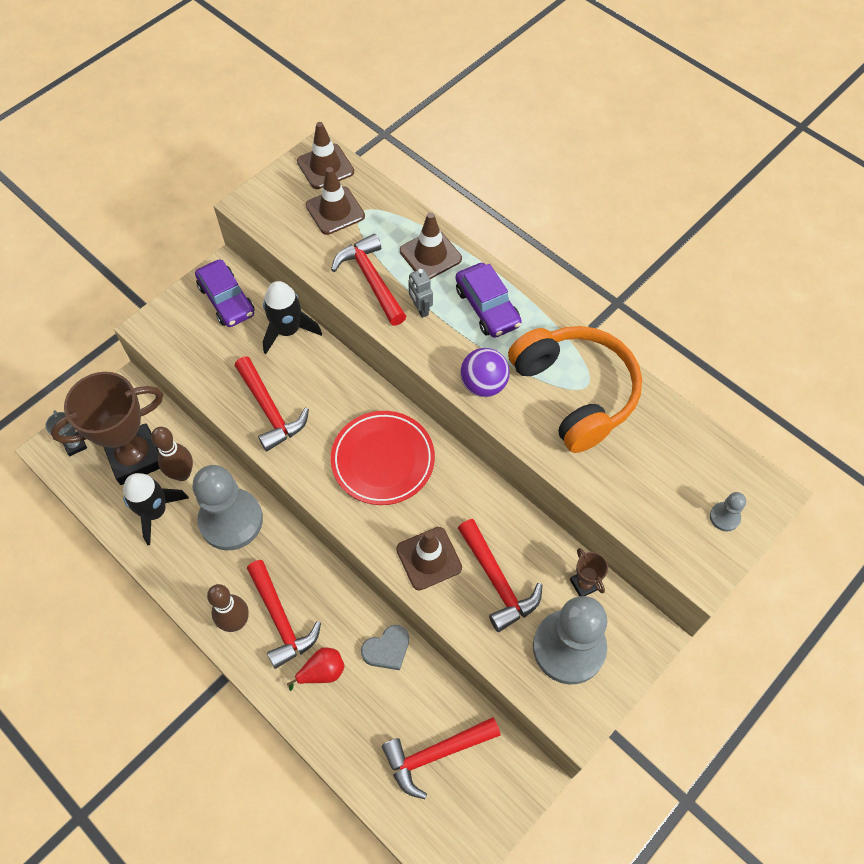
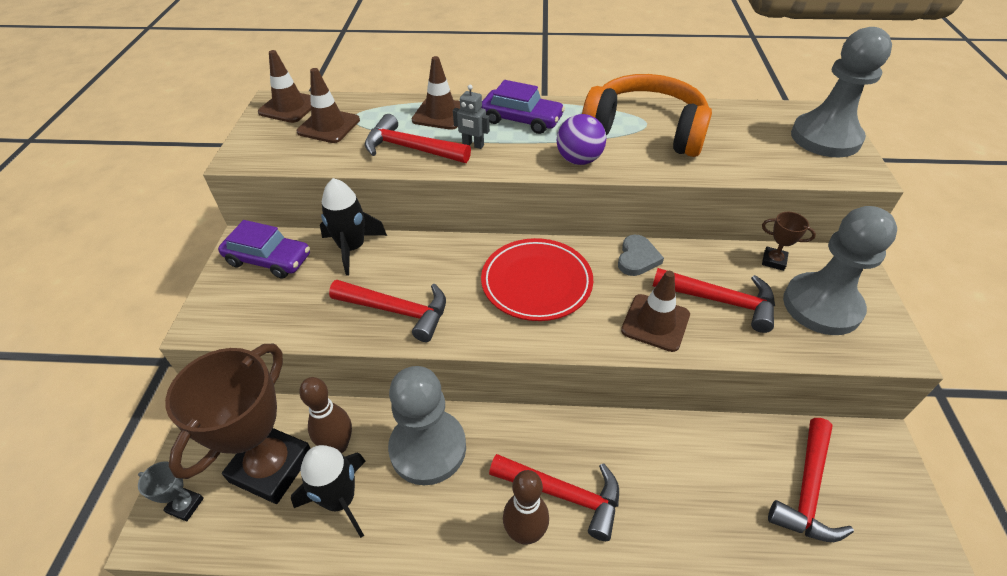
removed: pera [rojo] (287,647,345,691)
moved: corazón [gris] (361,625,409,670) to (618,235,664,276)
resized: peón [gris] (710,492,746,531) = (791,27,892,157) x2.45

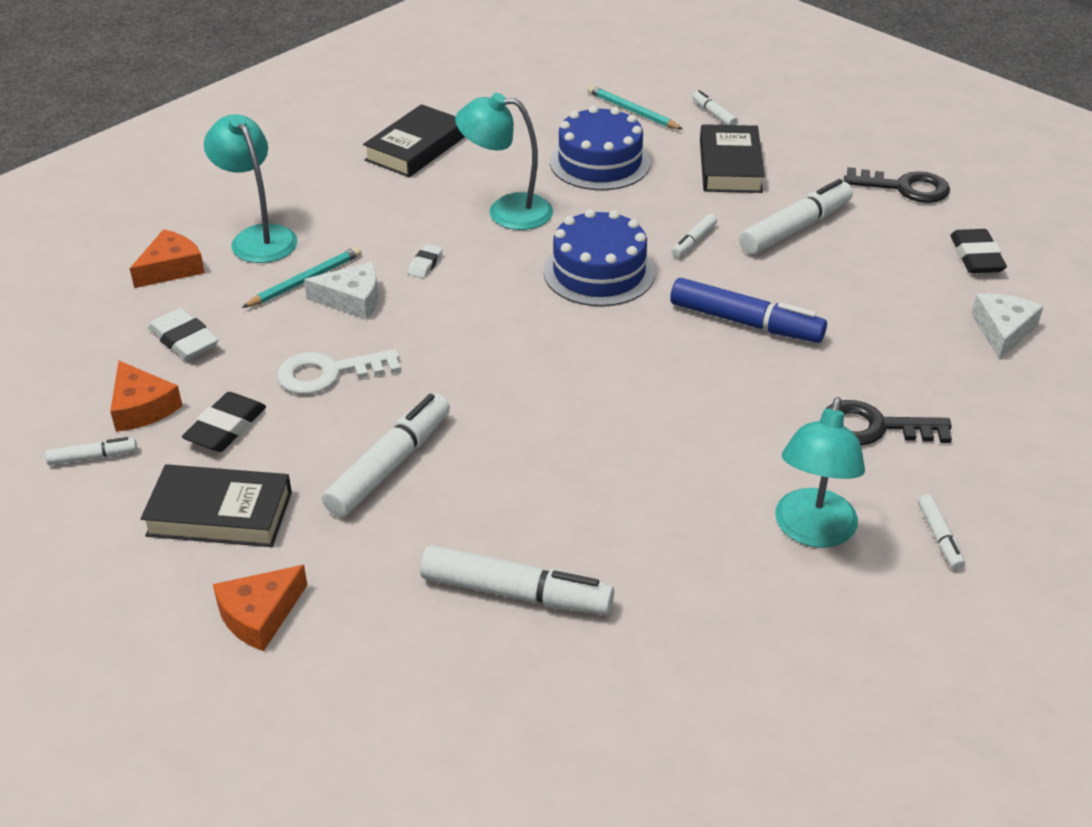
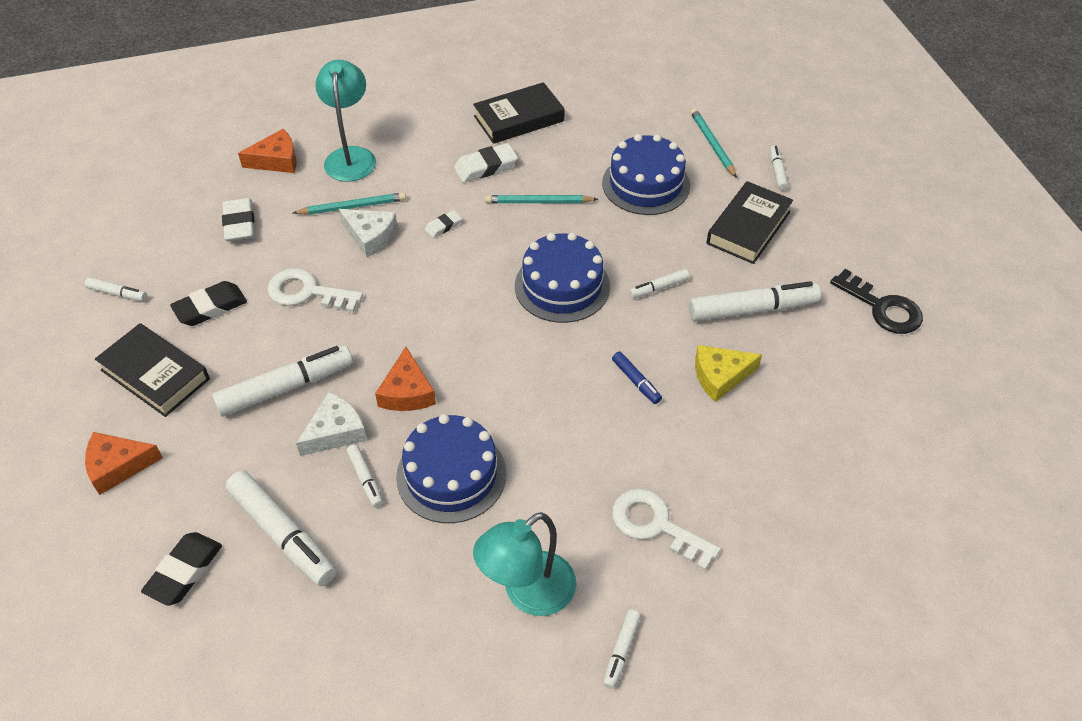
added: rotulador [blanco] (346,445,383,507); tarta [azul] (396,414,506,523); goma de borrar [blanco] (454,143,518,182); queso [amarillo] (695,345,762,402)
moved: goma de borrar [negro] (950,229,1007,273) to (141,532,222,605); queso [blanco] (971,294,1043,360) to (296,392,367,456); queso [naranja] (110,361,182,432) to (375,347,436,411)
replaced: lámpara [turquesa] (455,93,553,230) to lápiz [turquesa] (485,195,598,203)
recoloured: llave [negro] (822,400,952,445) to llave [blanco] (612,488,721,571)
resized: rotulador [azul] (670,278,827,343) = (612,352,662,404) x0.50

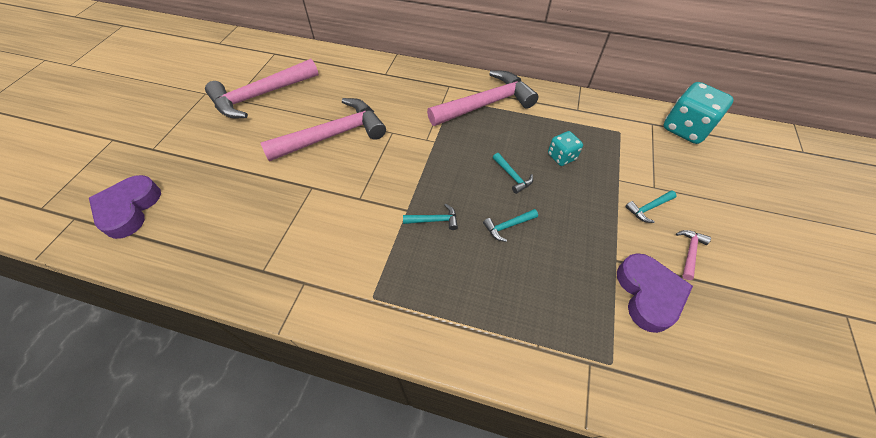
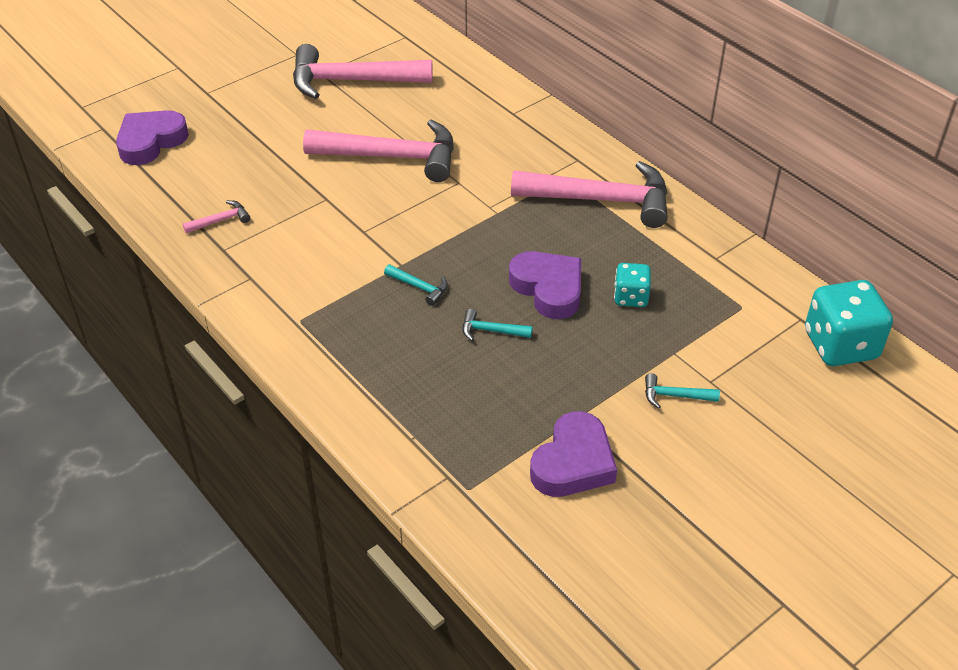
moved: martillo [rosa] (676,230,711,280) to (183,200,250,233)
replaced: martillo [turquesa] (493,153,533,194) to corazón [morado] (509,251,581,319)

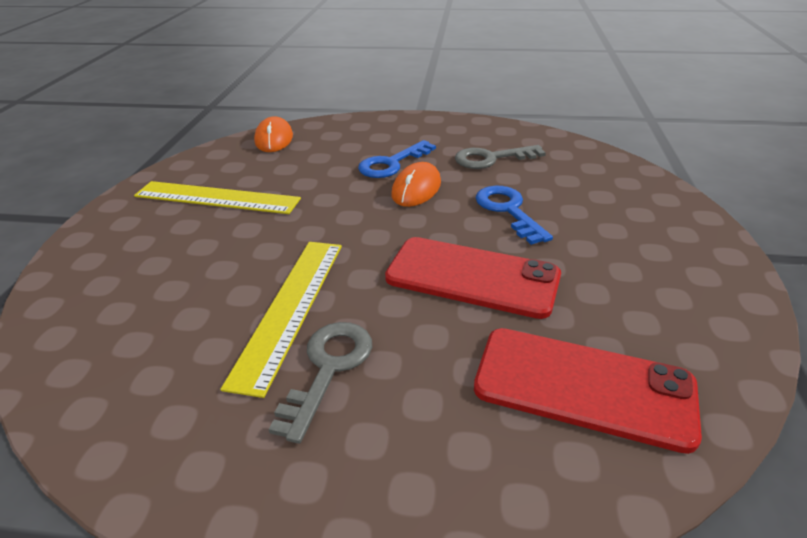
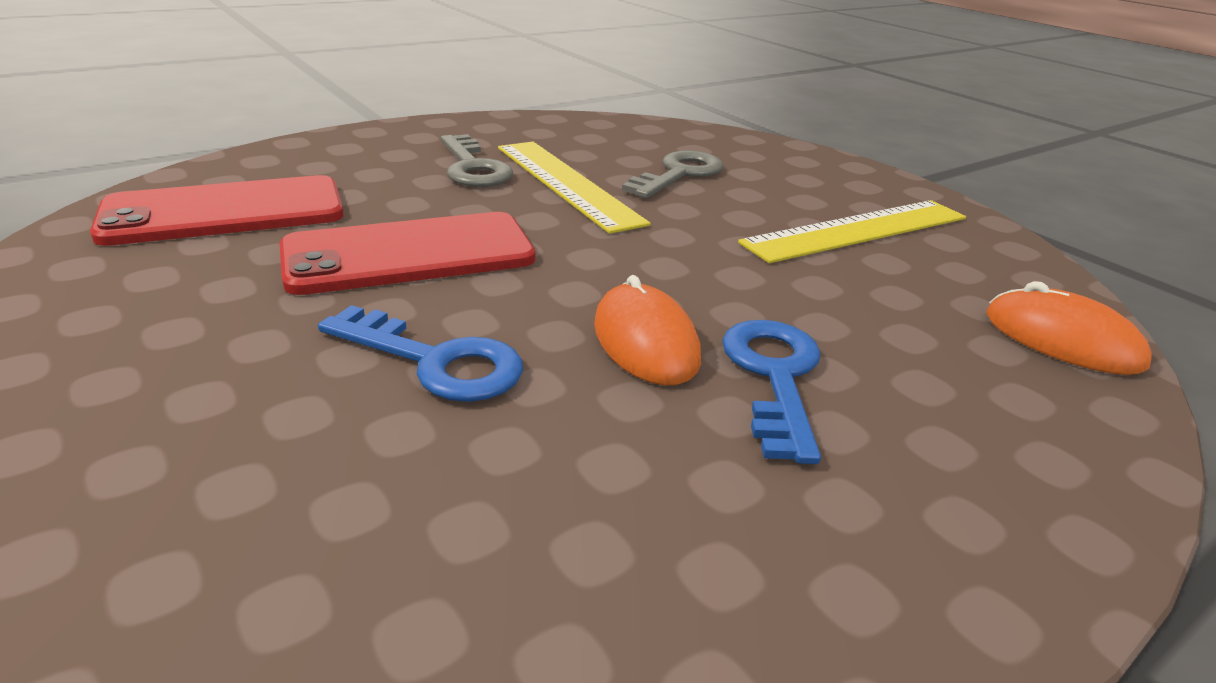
moved: llave [gris] (455,145,546,169) to (622,150,723,198)

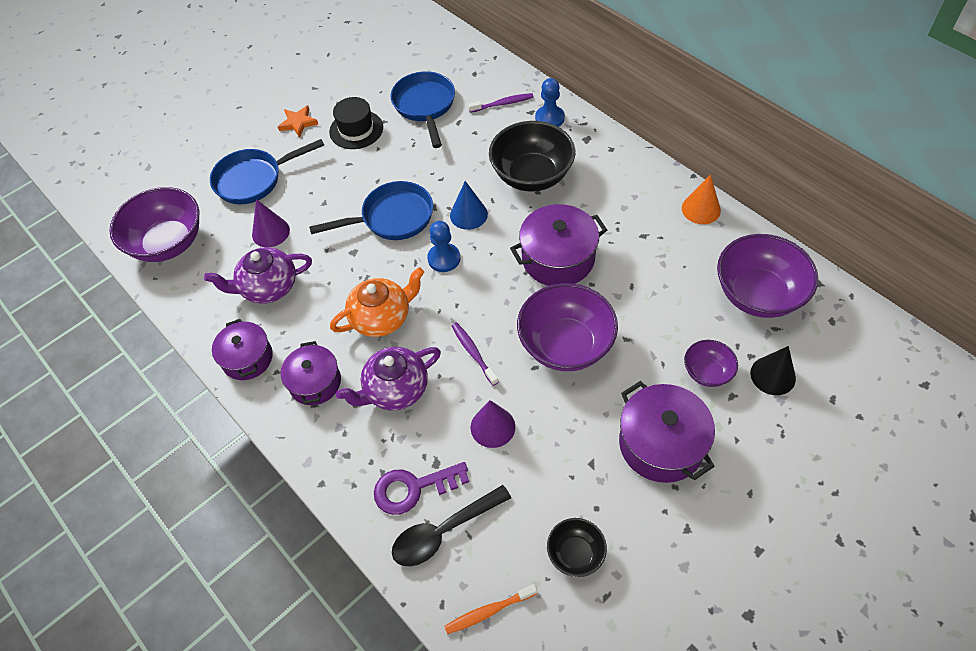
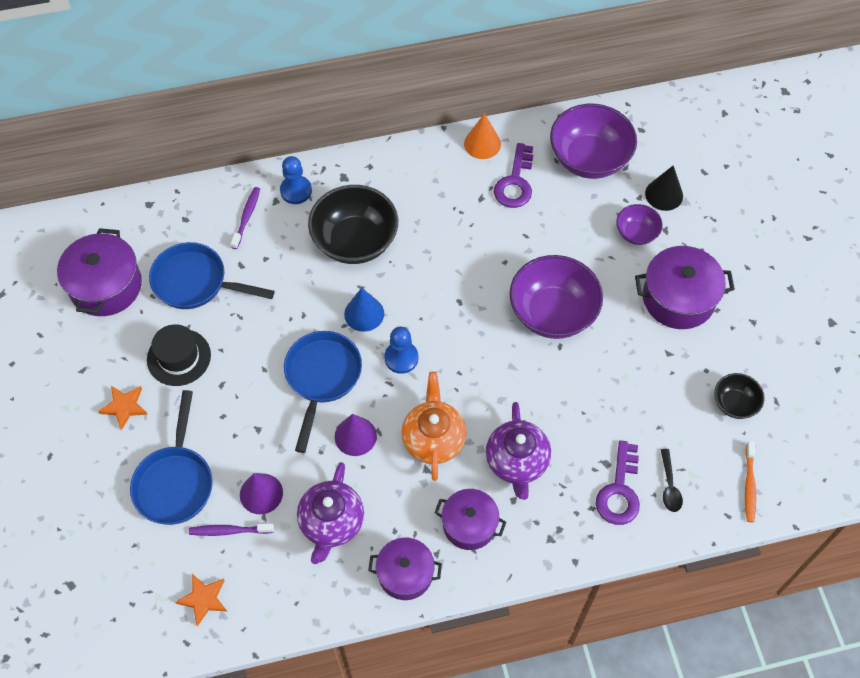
added: llave [morado] (494,143,533,208)
moved: olla [morado] (510,204,607,286) to (57,228,142,316); cepillo de dientes [morado] (452,322,498,386) to (189,523,274,536); cono [morado] (471,400,515,448) to (335,414,377,456)
replaced: cuenco [morado] (109,187,200,262) to estrella [naranja] (176,574,227,626)
resized: cuchara [negro] (392,485,511,566) = (661,449,683,512) x0.58

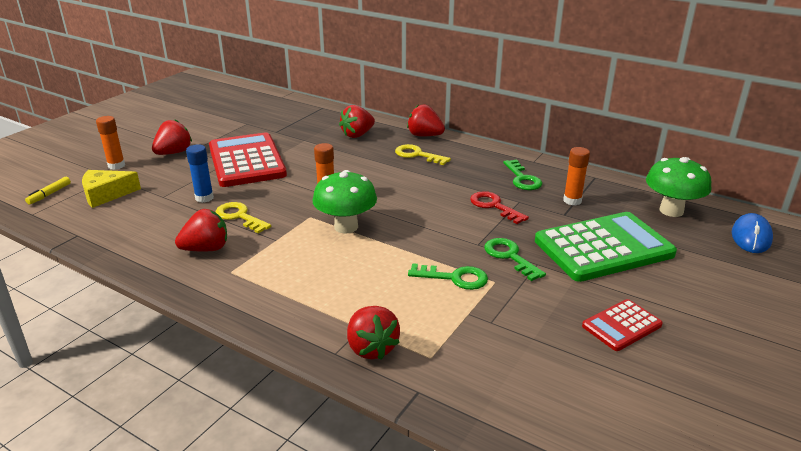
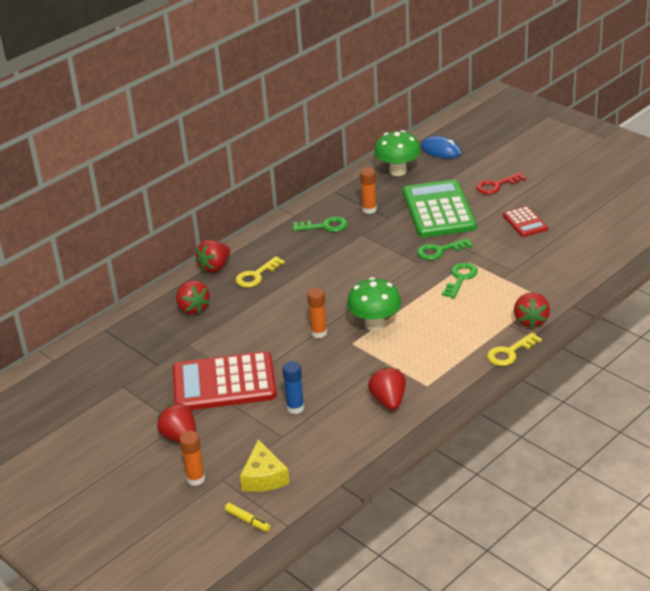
moved: llave [rojo] (470,191,529,224) to (476,172,526,194); llave [amarillo] (216,202,271,233) to (487,332,542,366)
turned: fresa [rojo] (347,306,400,360) = (514,292,550,328) 105 degrees clockwise

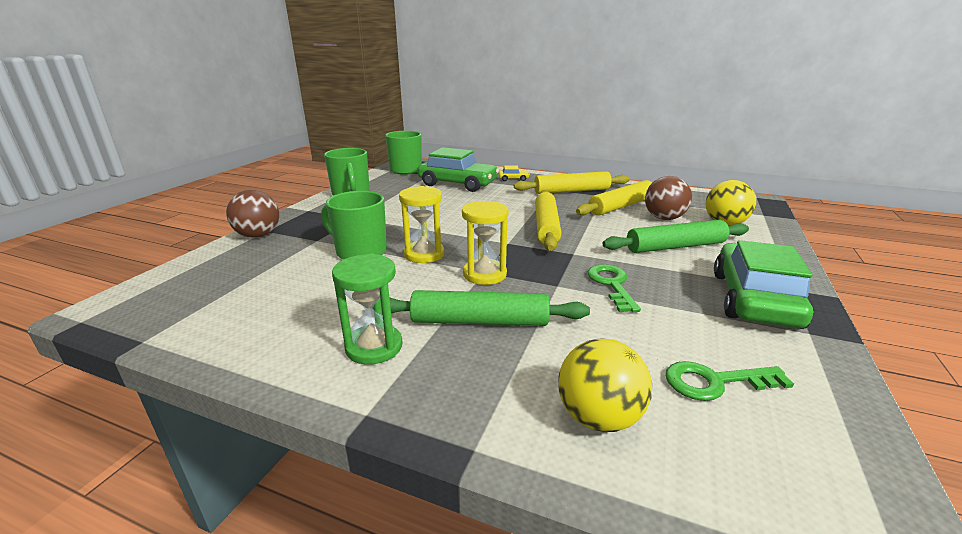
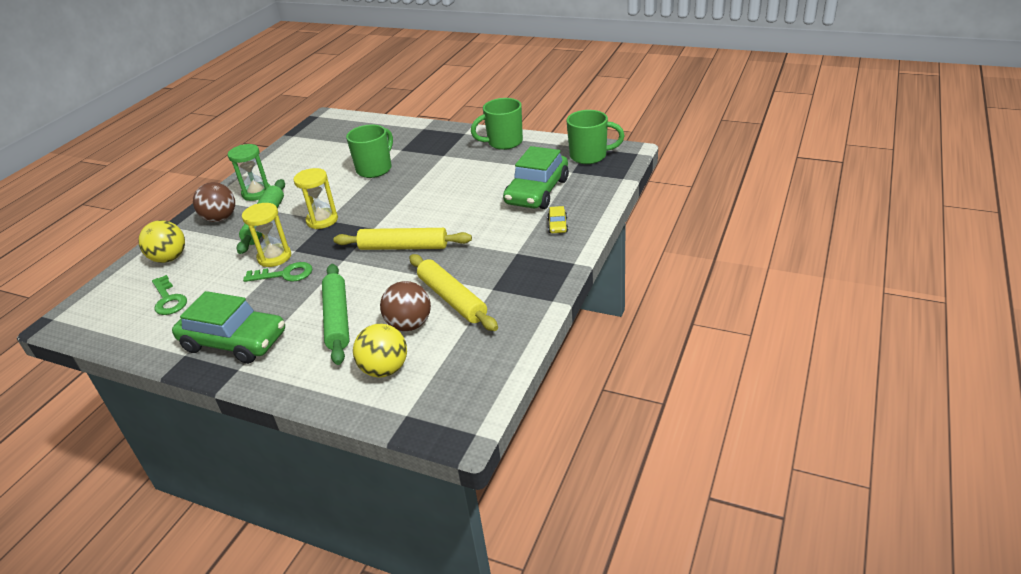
removed: rodillo [amarillo] (514,171,630,194)
moved: pelota [marrón] (226,190,279,238) to (193,182,235,222); reloj de arena [amarillo] (399,186,444,263) to (242,203,291,267)
turned: llave [verde] (666,361,794,401) = (152,275,187,315) 150 degrees clockwise

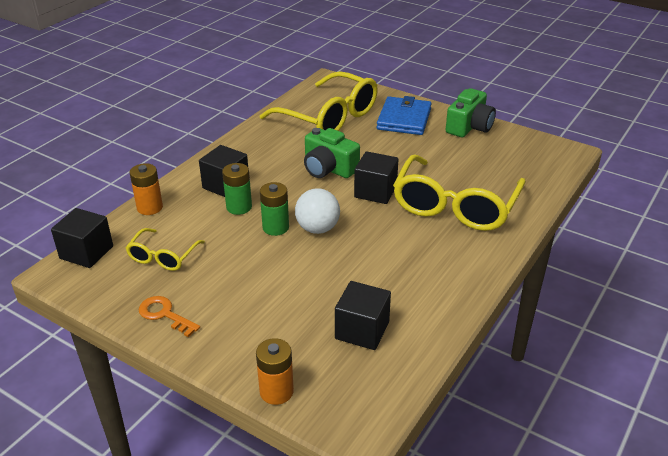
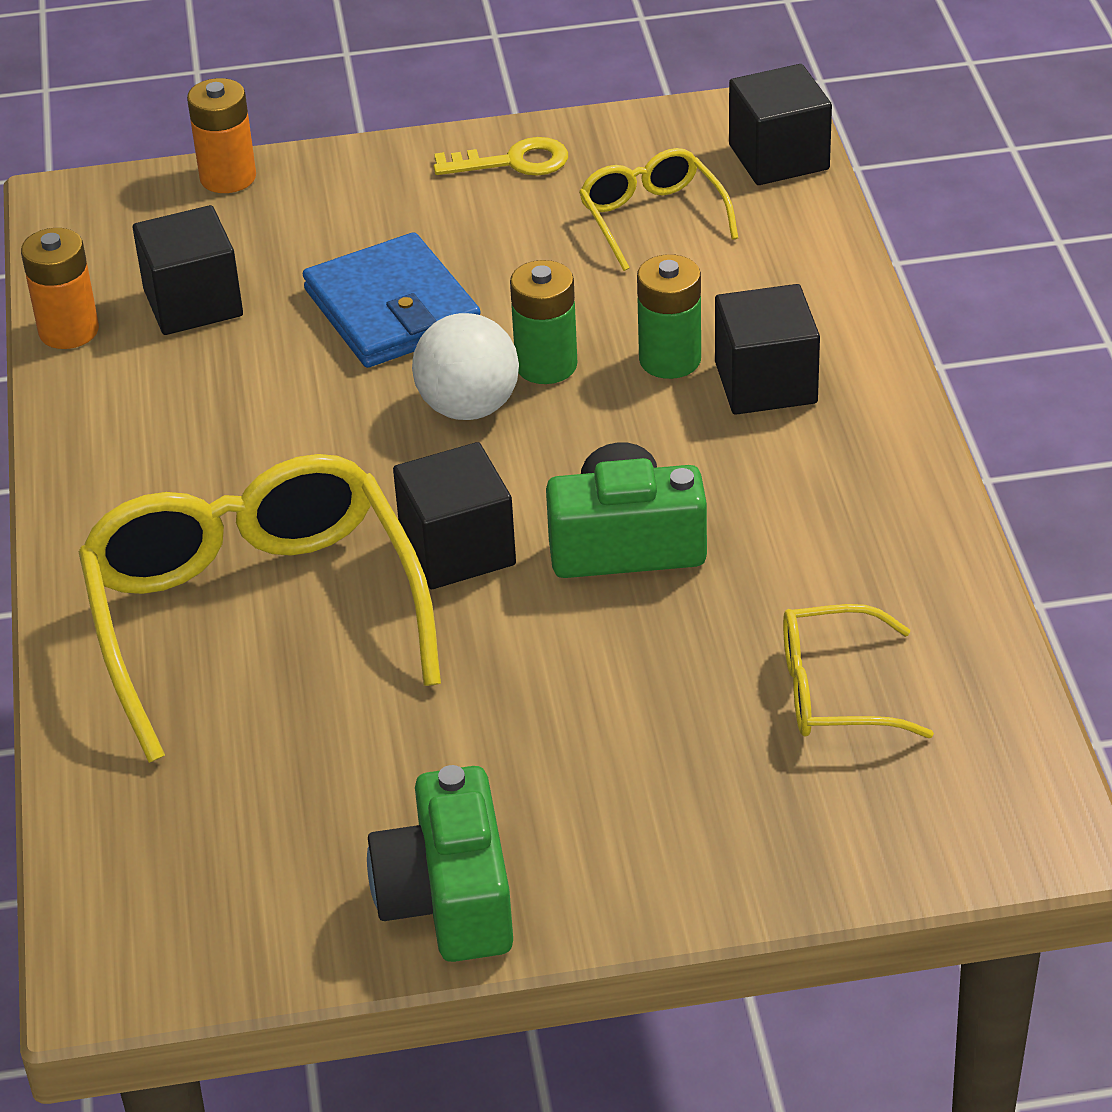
moved: pila [naranja] (130,163,163,215) to (21,228,99,349); cartera [azul] (377,96,432,135) to (303,232,481,368)
recoloured: llave [naranja] (139,296,200,337) to llave [amarillo] (433,137,568,176)
resized: gafas [amarillo] (260,71,378,131) = (783,604,934,738) x0.50

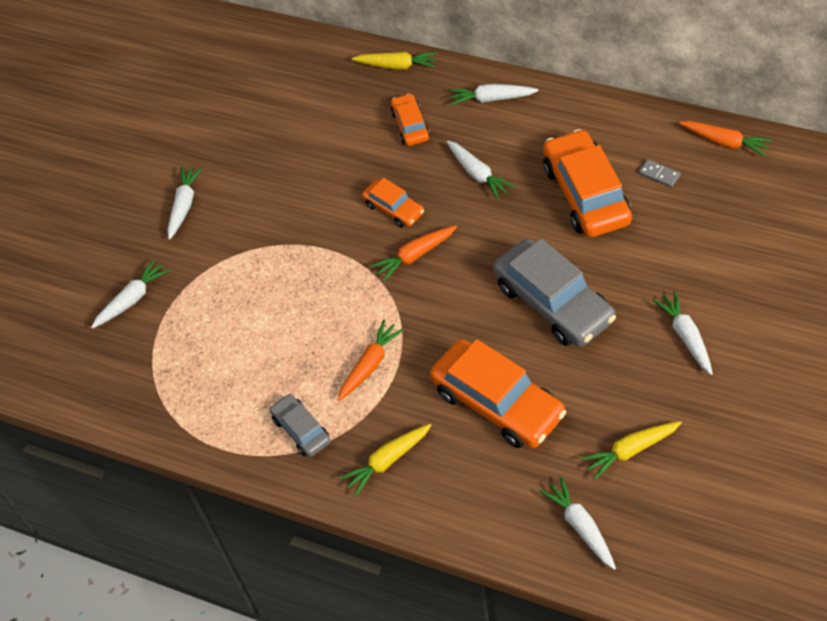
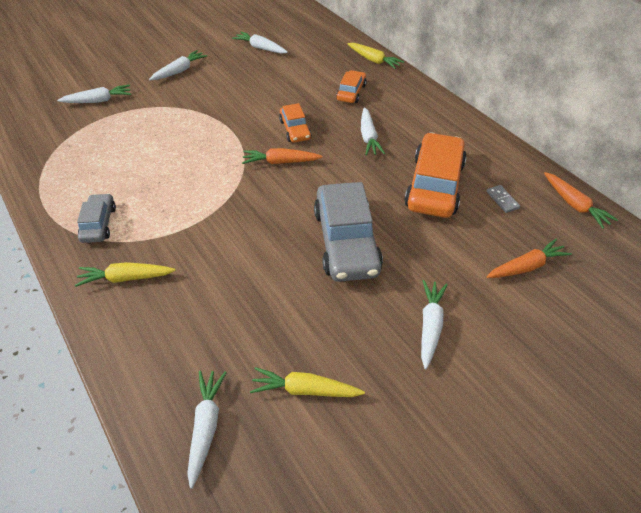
removed: coche [naranja] (430,339,566,448)
moved: zanahoria [blanco] (449,84,539,106) to (232,32,288,54); zanahoria [naranja] (338,320,404,401) to (486,239,572,278)

